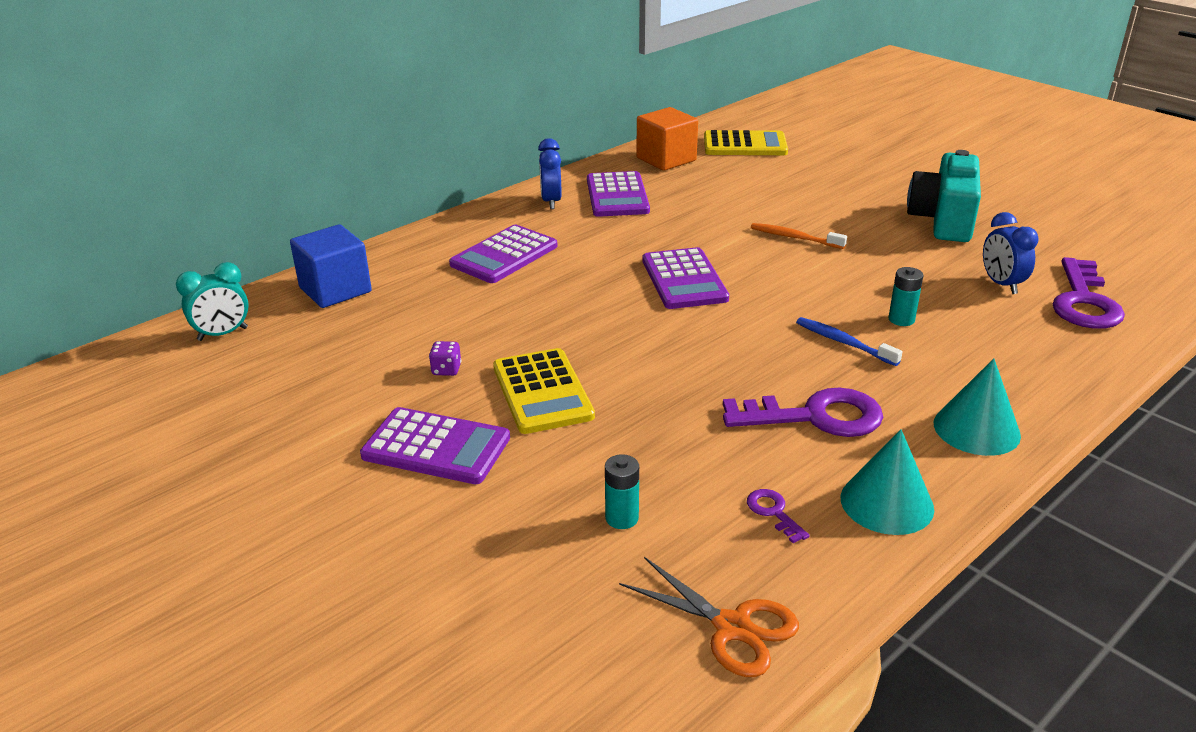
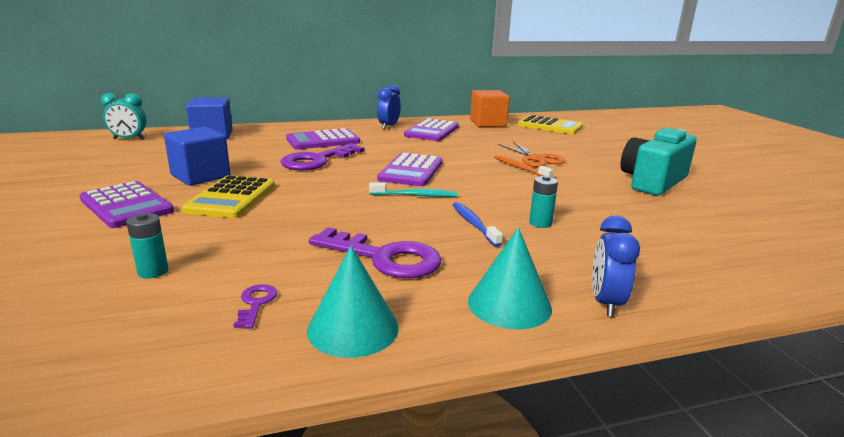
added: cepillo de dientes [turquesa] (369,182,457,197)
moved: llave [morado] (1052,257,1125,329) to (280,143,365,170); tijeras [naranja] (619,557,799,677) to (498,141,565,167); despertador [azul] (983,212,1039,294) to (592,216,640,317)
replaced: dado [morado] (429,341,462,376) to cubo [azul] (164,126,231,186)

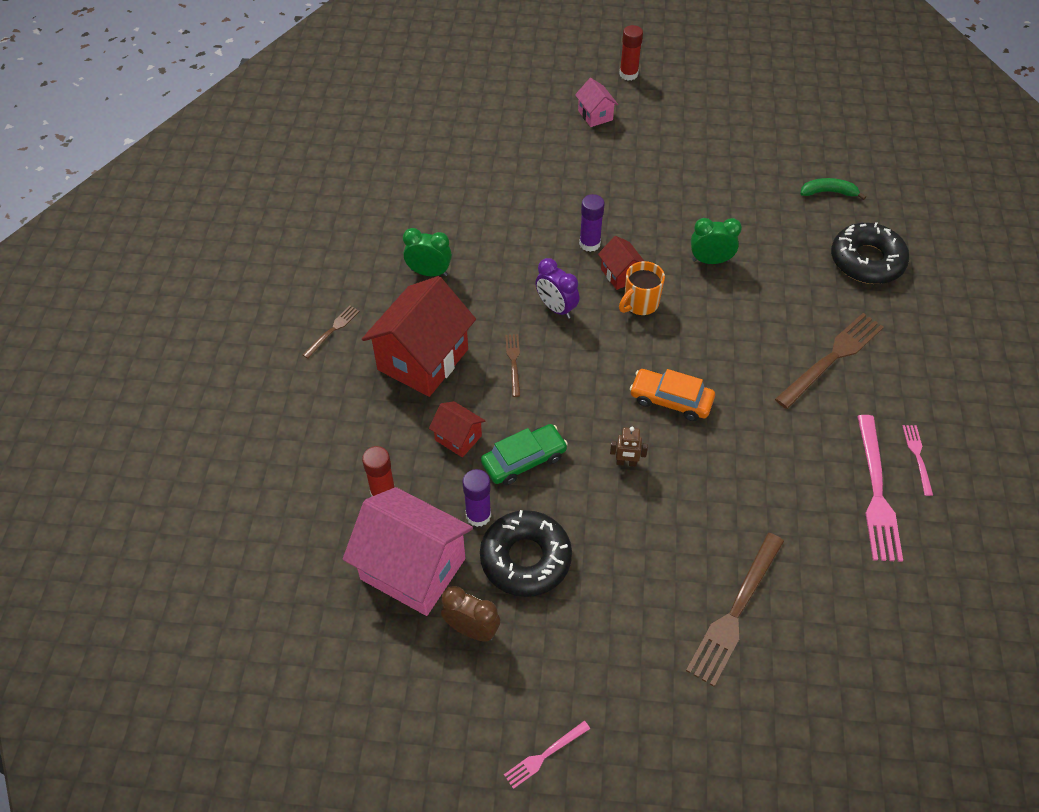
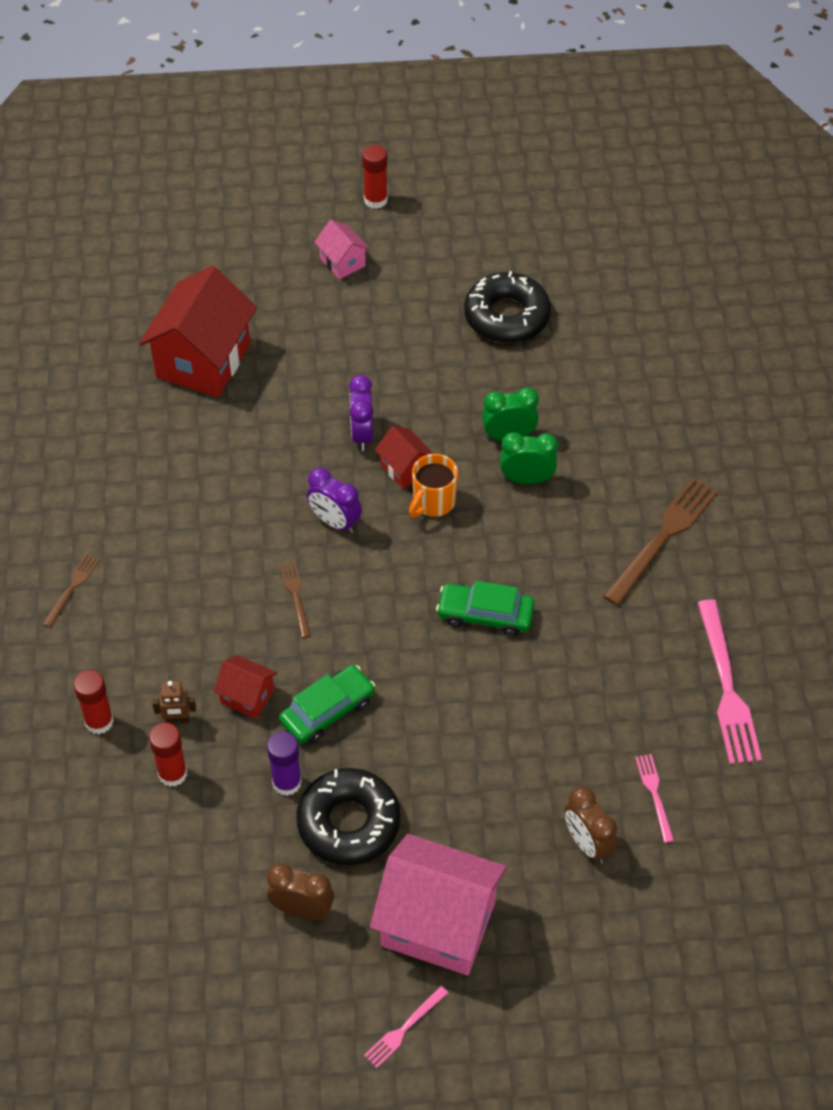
removed: plátano [verde] (800,178,866,200)
added: barra de pegamento [rojo] (73,670,114,734)
moved: casa [rojo] (362,276,476,397) to (139,266,257,397); robot [marrón] (610,427,648,467) to (152,681,196,724); casa [rosa] (343,487,473,616) to (370,834,507,975); rosquilla [negro] (831,222,909,284) to (464,271,551,343); despertador [verde] (403,228,452,276) to (500,432,558,484); tenedor [rosa] (903,425,933,496) to (635,754,674,843)
replaced: barra de pegamento [morado] (579,194,605,252) to despertador [morado] (349,375,373,451); tenedor [marrón] (686,533,784,687) to despertador [marrón] (564,787,617,863)
recoloured: coche [naranja] (630,369,715,421) to coche [verde] (436,581,535,636)

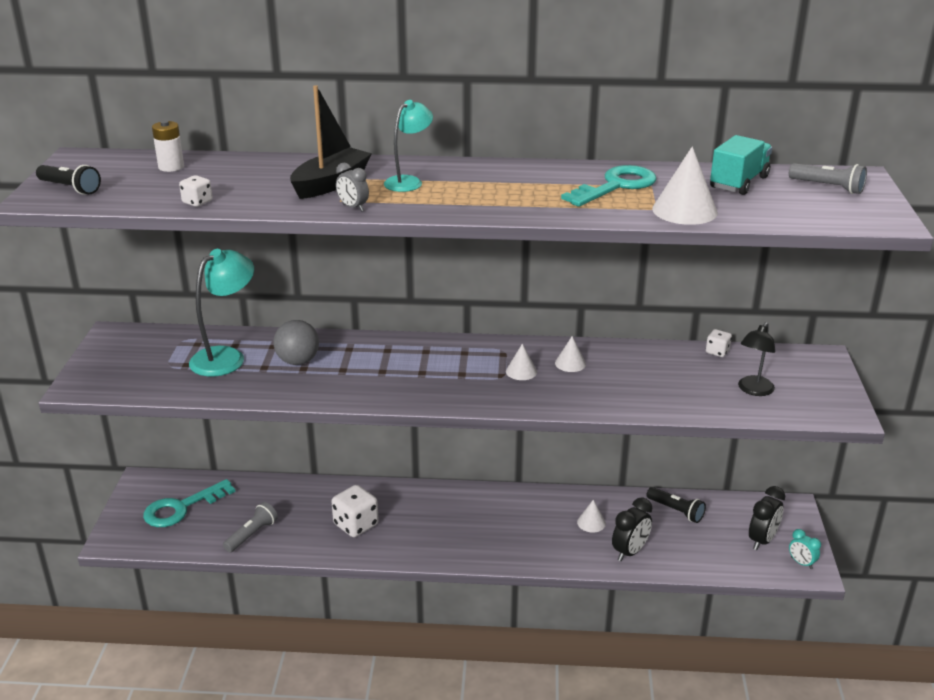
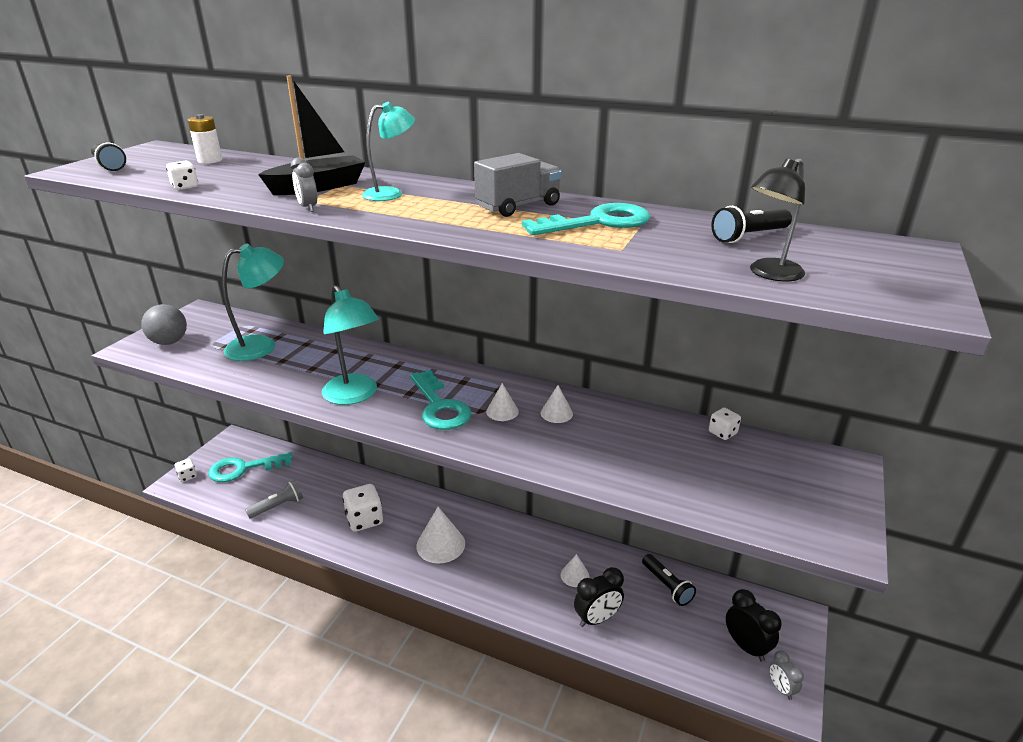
removed: lámpara de mano [gris] (789,163,867,194)
added: dado [blanco] (174,459,197,482); lámpara [turquesa] (322,285,379,405); llave [turquesa] (410,370,471,430); camión [gris] (474,153,562,217)
moved: pelota [gris] (273,320,319,365) to (141,304,187,345); cono [blanco] (652,146,718,225) to (416,507,465,564); lámpara [negro] (738,322,775,396) to (750,158,805,281)
replaced: camión [turquesa] (710,135,772,195) to lámpara de mano [negro] (711,206,792,243)
recoloured: despertador [turquesa] (789,529,821,569) to despertador [gris] (769,650,804,700)
turned: despertador [negro] (749,486,785,550) = (726,589,782,662) 90 degrees counterclockwise

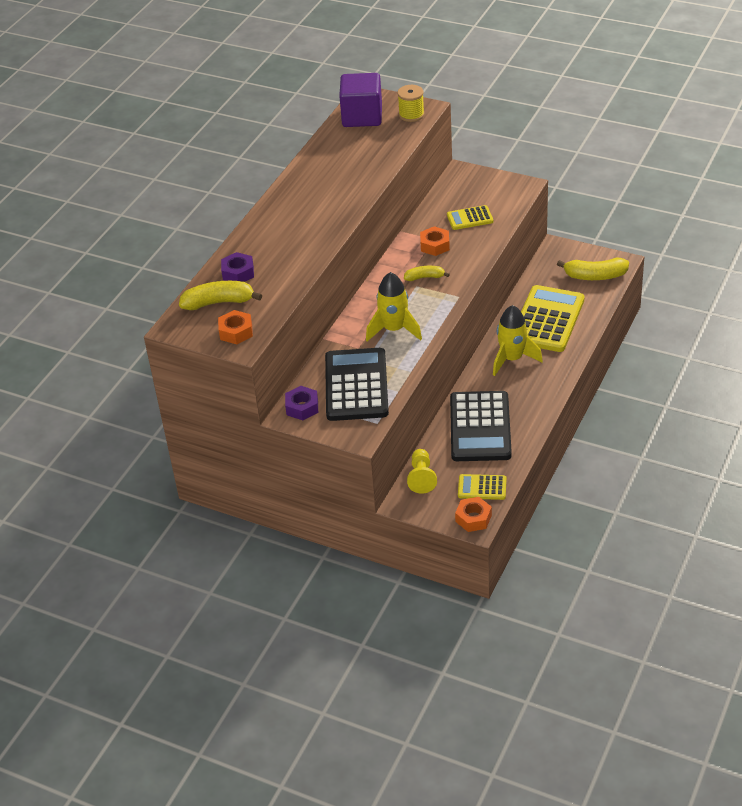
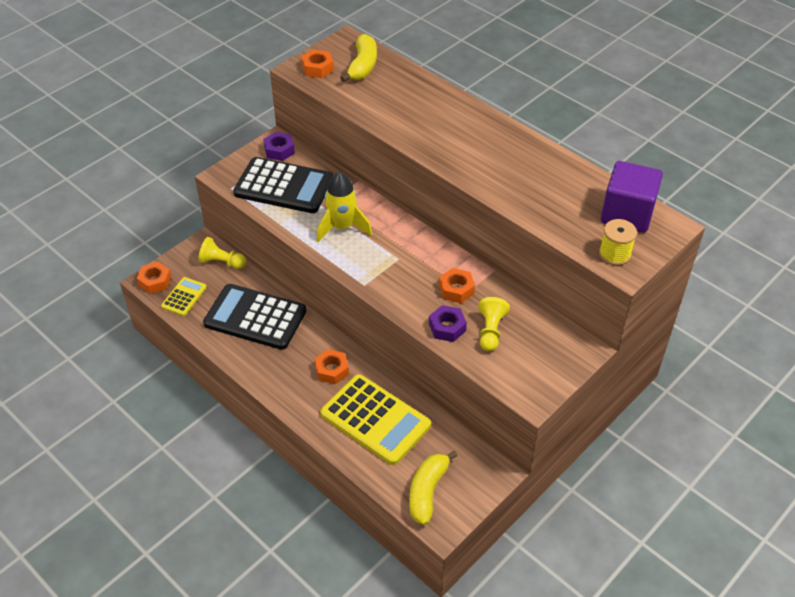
removed: plátano [amarillo] (404,266,450,281)
moved: tuerca [morado] (221,252,254,282) to (429,305,467,342)
replaced: cohete [amarillo] (493,305,543,376) to tuerca [naranja] (315,349,349,384); calculadora [amarillo] (447,205,493,230) to peón [amarillo] (478,297,510,351)

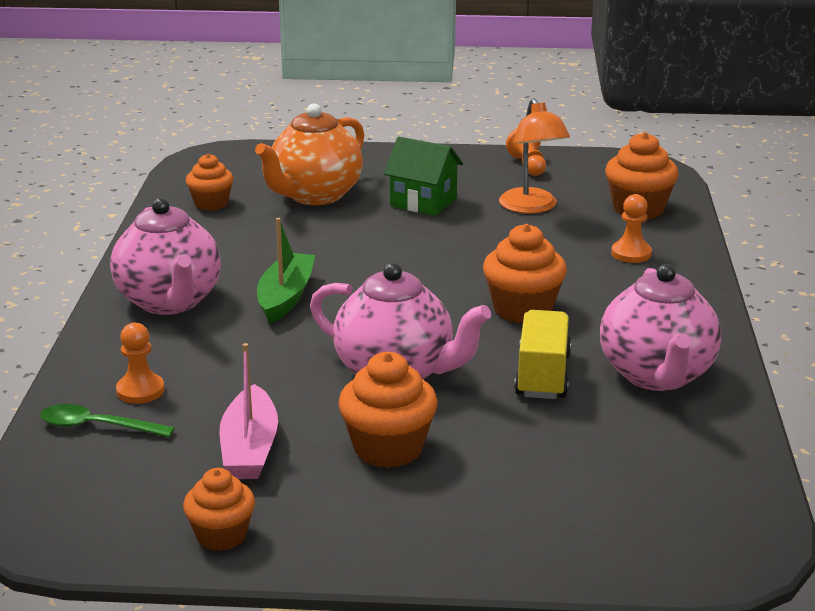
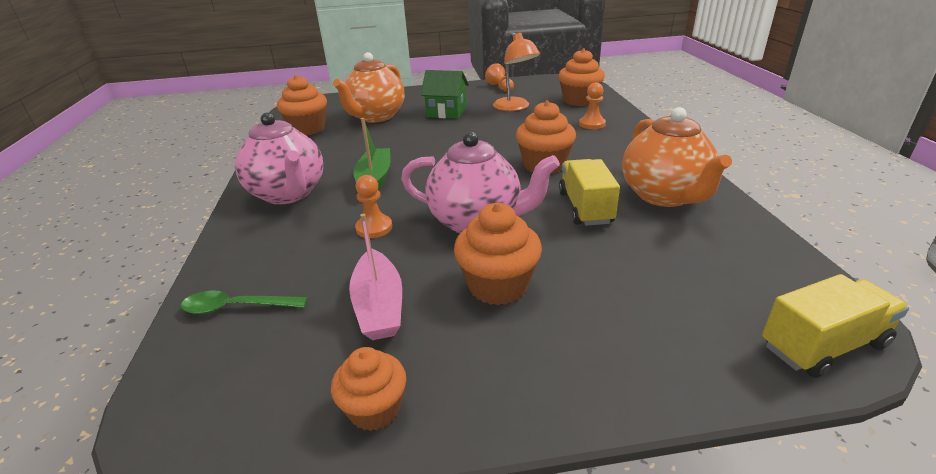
added: camión [amarillo] (762,274,909,378)
moved: peón [naranja] (116,323,164,404) to (355,175,392,238)
recoloured: tetera [rosa] (600,264,722,391) to tetera [naranja] (622,107,732,207)
resized: magdalena [naranja] (186,154,233,211) = (277,75,327,136) x1.51

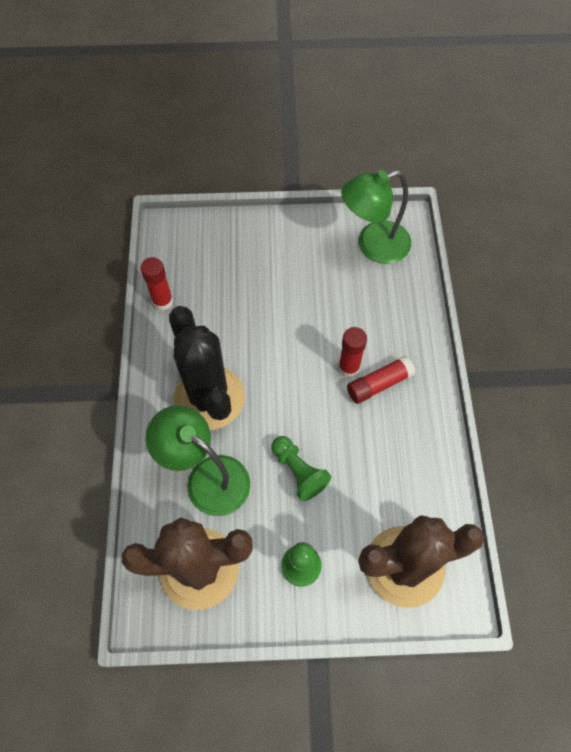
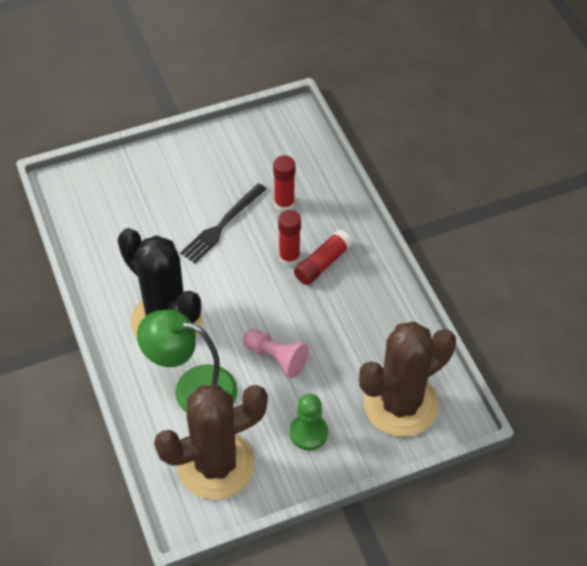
removed: lámpara [verde] (341,170,411,264)
added: tenedor [negro] (180,183,267,263)
moved: barra de pegamento [rojo] (140,257,173,310) to (273,155,295,212)
recoloured: peón [verde] (271,436,331,501) to peón [rosa] (243,329,309,378)

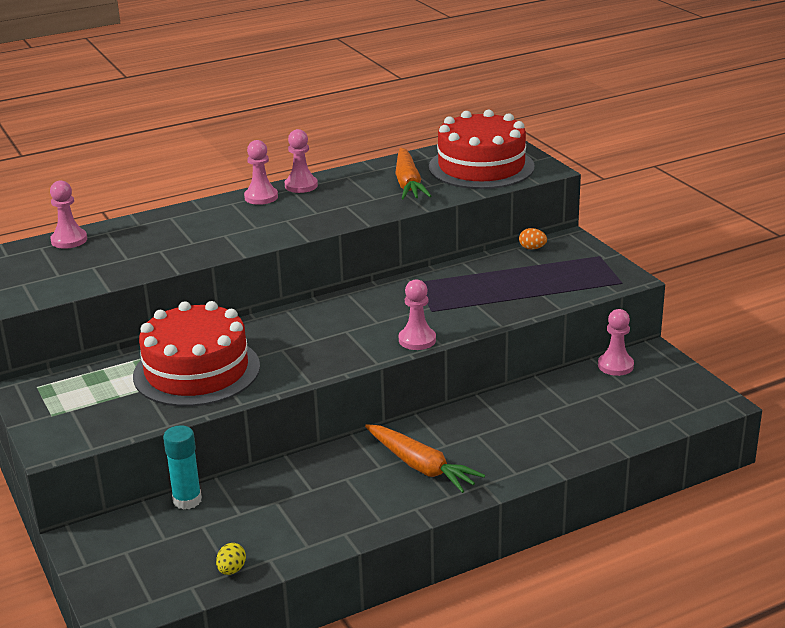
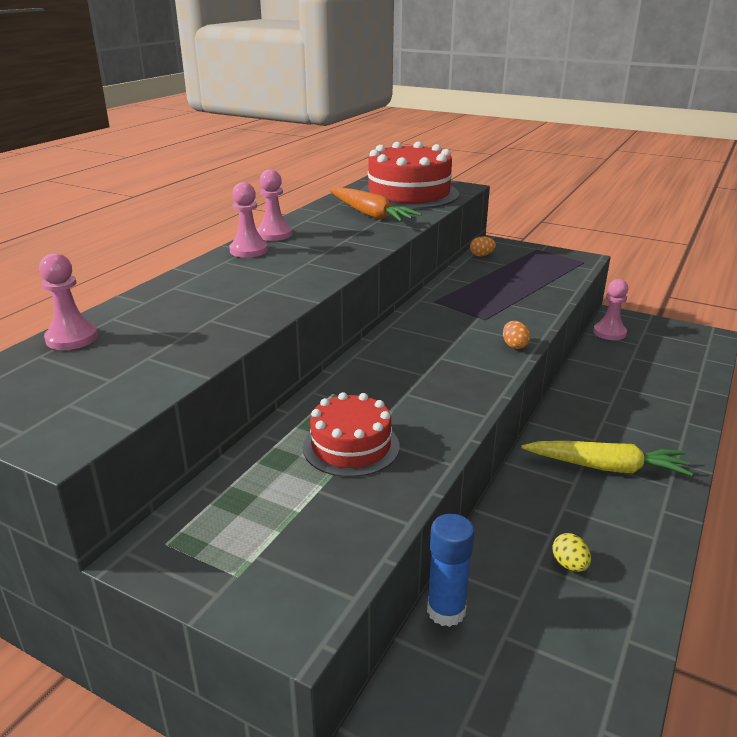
moved: huevo [amarillo] (216,543,246,575) to (552,533,591,572)
replaced: peón [rosa] (399,279,436,350) to huevo [naranja] (503,321,530,349)
recoloured: barra de pegamento [turquesa] (163,425,202,510) to barra de pegamento [azul] (427,514,475,627); zanahoria [naranja] (365,424,485,493) to zanahoria [amarillo] (521,441,693,476)
resized: tarta [rojo] (133,301,260,407) = (303,392,399,477) x0.59

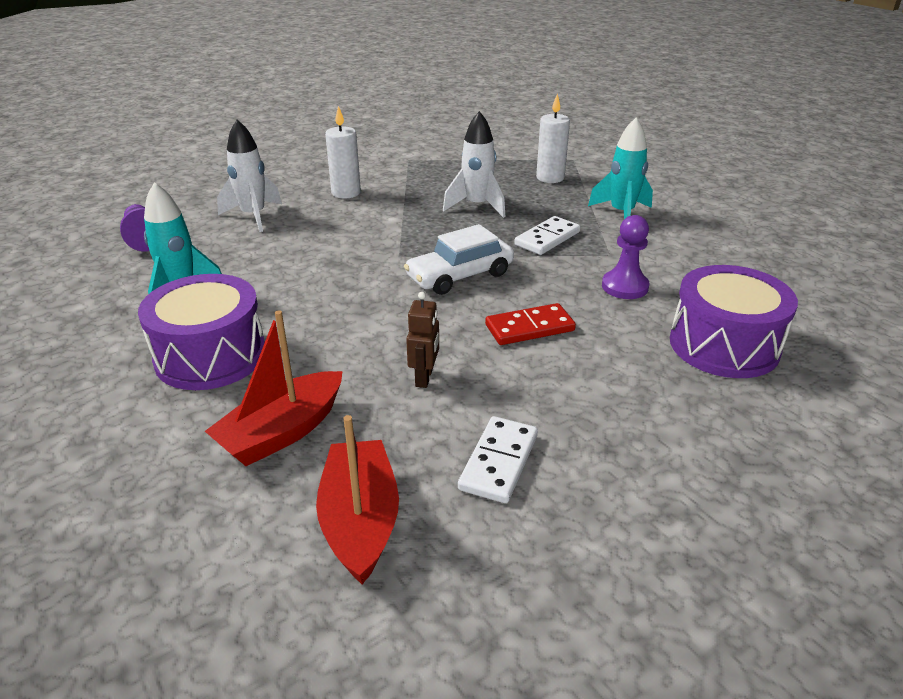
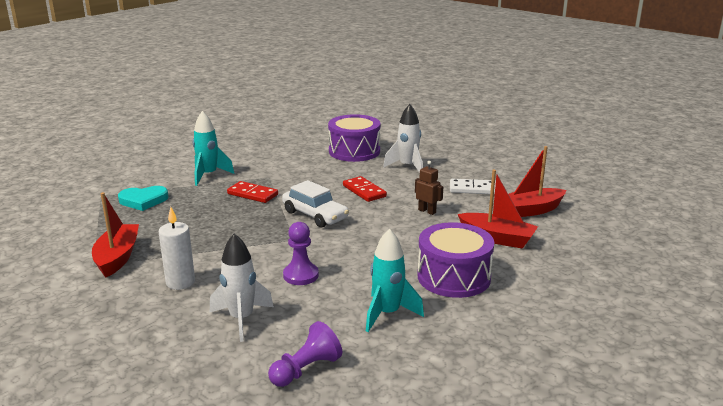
added: barco [rojo] (92,192,139,277)
moved: peón [morado] (602,215,649,299) to (283,222,319,285); cohete [blanco] (443,111,506,218) to (383,104,423,173)
replaced: vela [blanco] (536,93,570,183) to corazón [turquesa] (118,186,169,211)
recoloured: ficha de dominó [blanco] (514,216,580,255) to ficha de dominó [rojo] (227,181,278,203)
turned: robot [marrón] (406,292,439,388) = (415,161,443,215) 45 degrees clockwise

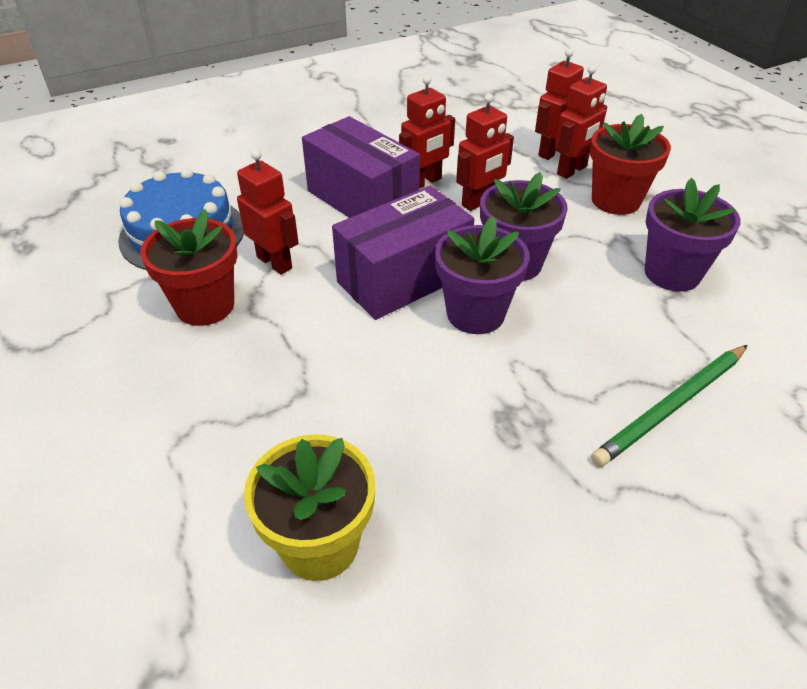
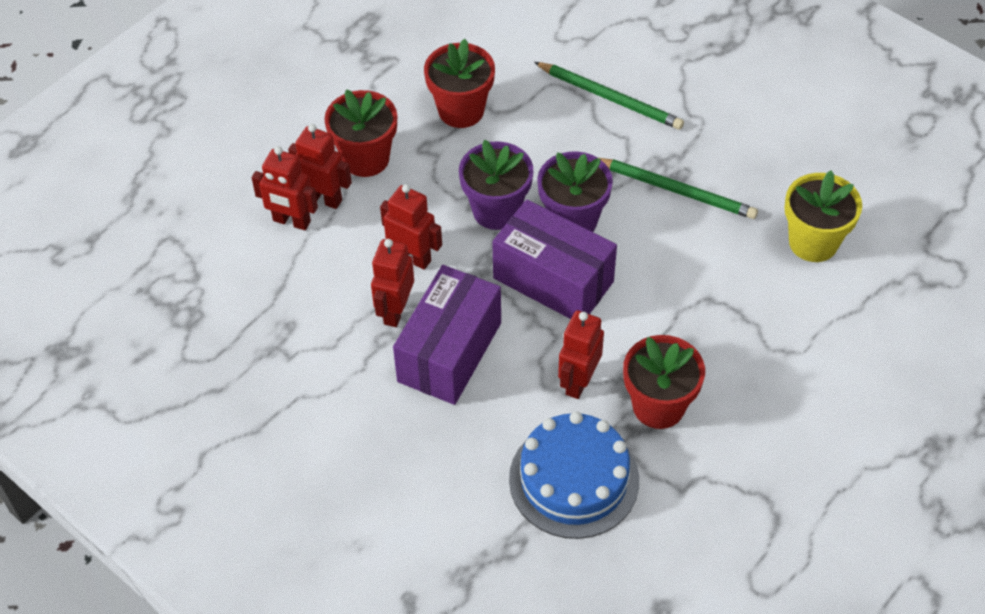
added: lápiz [verde] (599,158,758,219)
recoloured: maceta [morado] (645,178,740,292) to maceta [rojo] (424,39,495,128)
turned: robot [rojo] (399,75,455,188) = (371,239,414,327) 105 degrees counterclockwise

